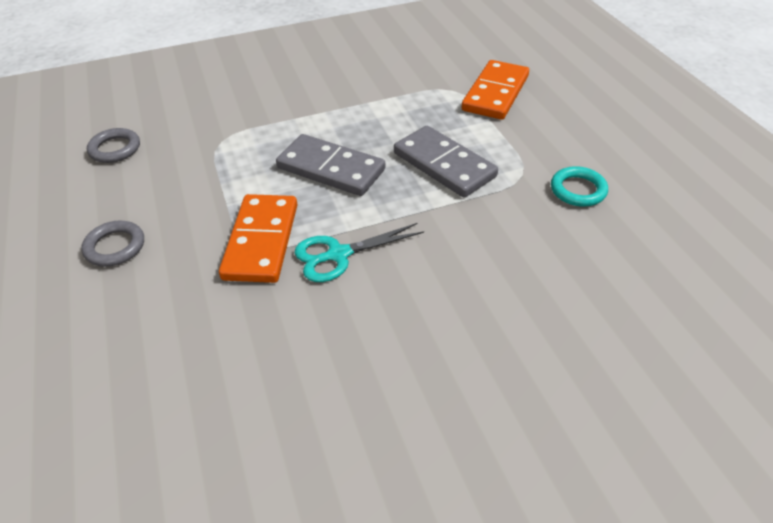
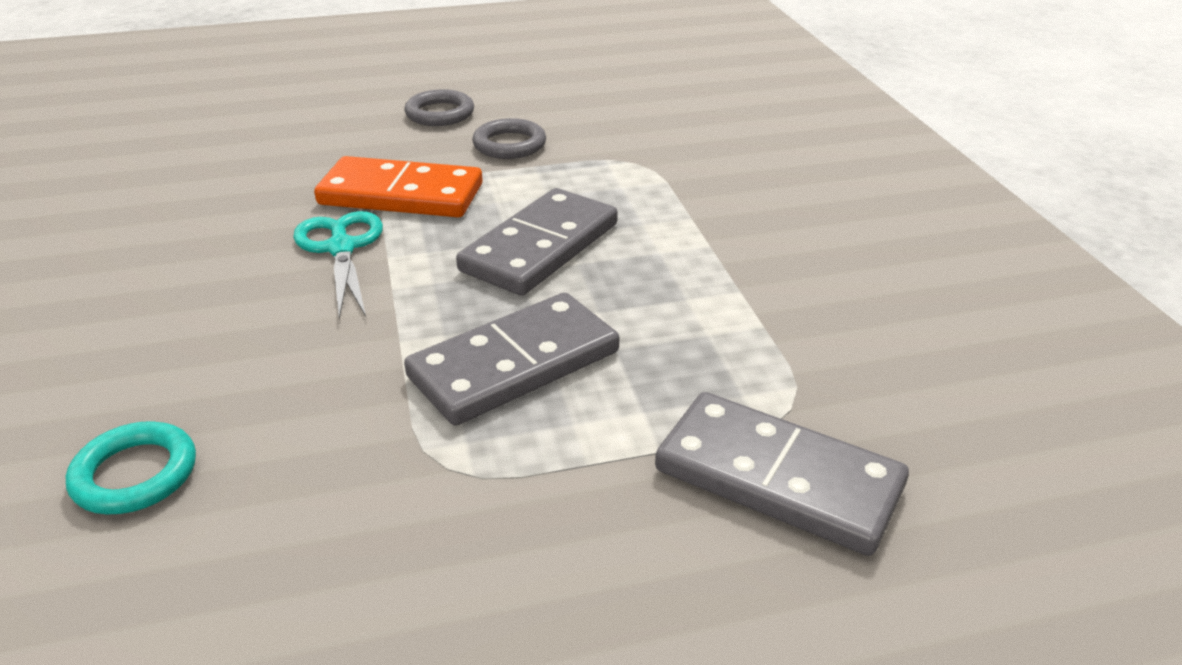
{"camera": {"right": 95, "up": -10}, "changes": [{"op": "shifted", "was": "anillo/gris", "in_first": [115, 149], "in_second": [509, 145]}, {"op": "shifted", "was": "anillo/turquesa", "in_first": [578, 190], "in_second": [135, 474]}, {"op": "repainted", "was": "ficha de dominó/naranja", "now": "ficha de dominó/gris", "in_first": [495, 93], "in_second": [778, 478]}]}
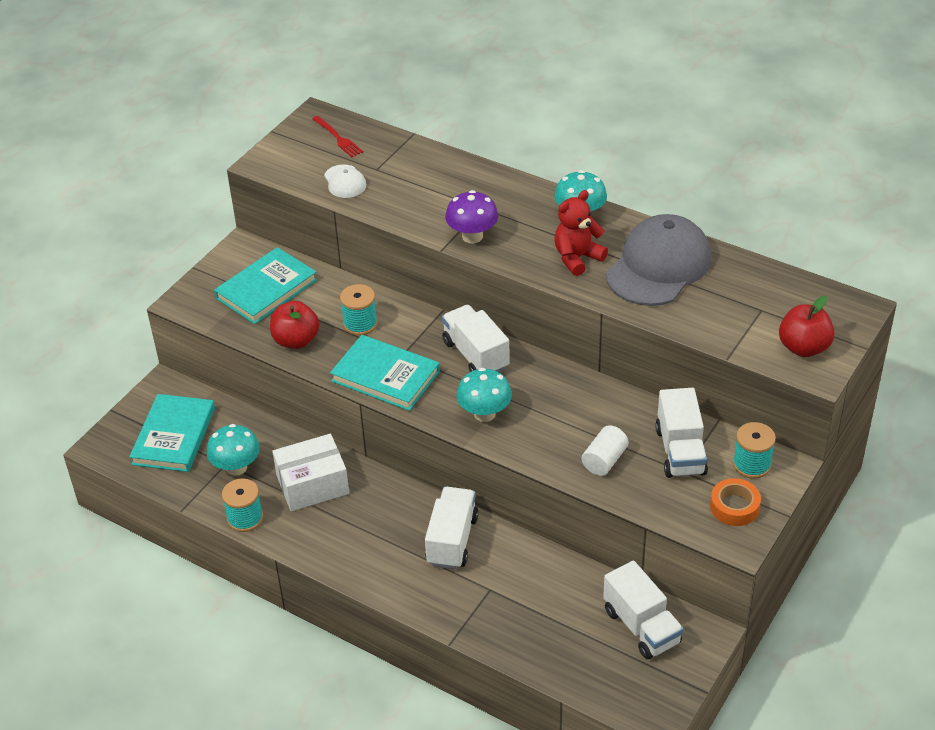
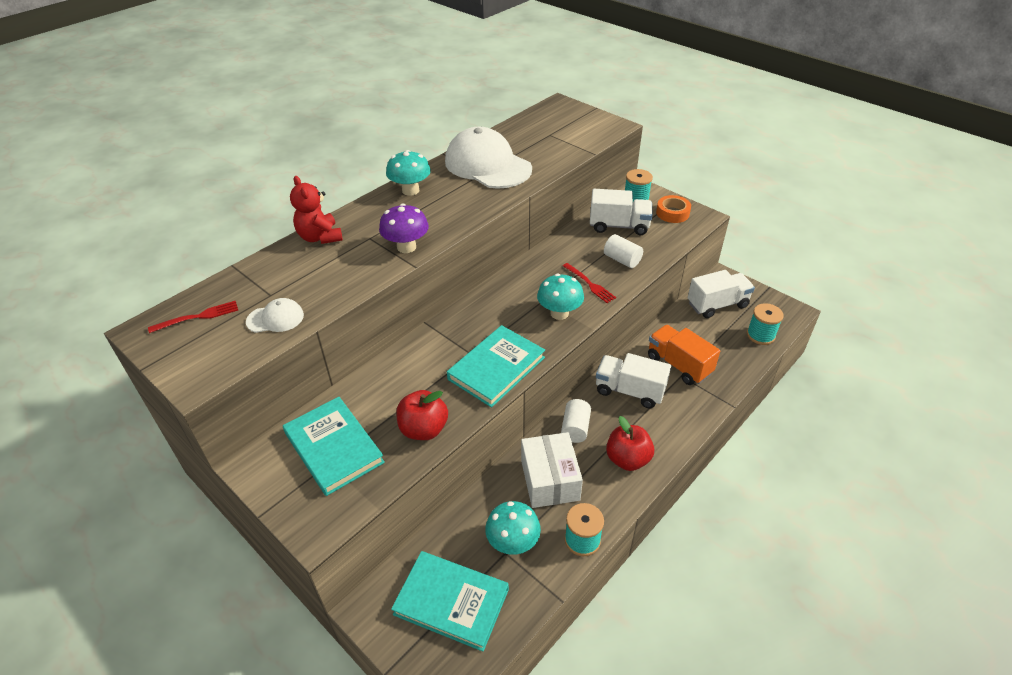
{"camera": {"right": -80, "up": 0}, "changes": [{"op": "gone", "was": "camión/blanco", "in_first": [475, 355]}, {"op": "new", "now": "cilindro/blanco", "in_second": [575, 428]}, {"op": "new", "now": "tenedor/rojo", "in_second": [589, 284]}, {"op": "new", "now": "camión/naranja", "in_second": [678, 365]}, {"op": "shifted", "was": "carrete/turquesa", "in_first": [360, 324], "in_second": [760, 335]}, {"op": "shifted", "was": "osito/rojo", "in_first": [577, 258], "in_second": [320, 237]}, {"op": "shifted", "was": "manzana/rojo", "in_first": [803, 347], "in_second": [627, 459]}, {"op": "repainted", "was": "gorra/gris", "now": "gorra/blanco", "in_first": [659, 266], "in_second": [487, 165]}]}
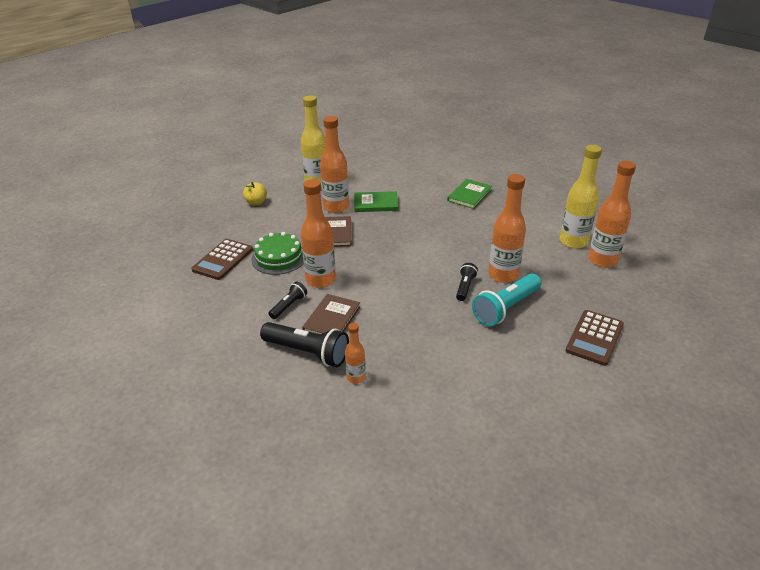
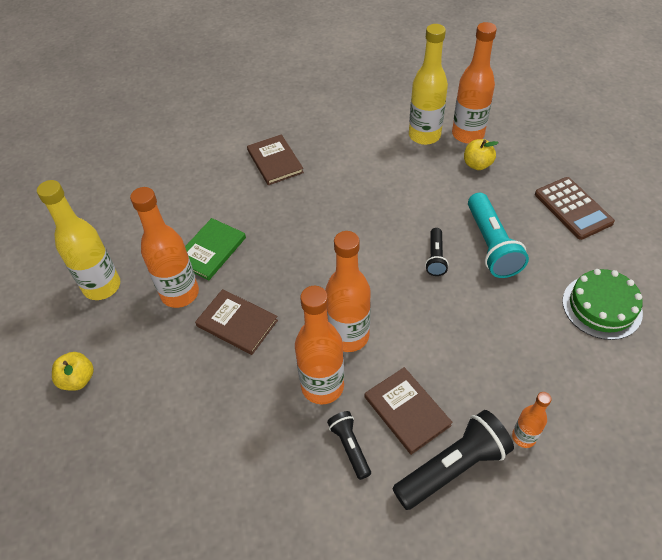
{"camera": {"right": -55, "up": 15}, "changes": [{"op": "gone", "was": "calculadora/marrón", "in_first": [223, 260]}, {"op": "new", "now": "manzana/amarillo", "in_second": [477, 164]}, {"op": "shifted", "was": "tarta/verde", "in_first": [279, 258], "in_second": [601, 306]}, {"op": "shifted", "was": "botella/naranja", "in_first": [503, 275], "in_second": [348, 336]}, {"op": "repainted", "was": "libro/verde", "now": "libro/marrón", "in_first": [469, 195], "in_second": [275, 161]}, {"op": "rotated", "was": "lámpara de mano/negro", "in_first": [465, 287], "in_second": [435, 257], "clockwise": -135}]}
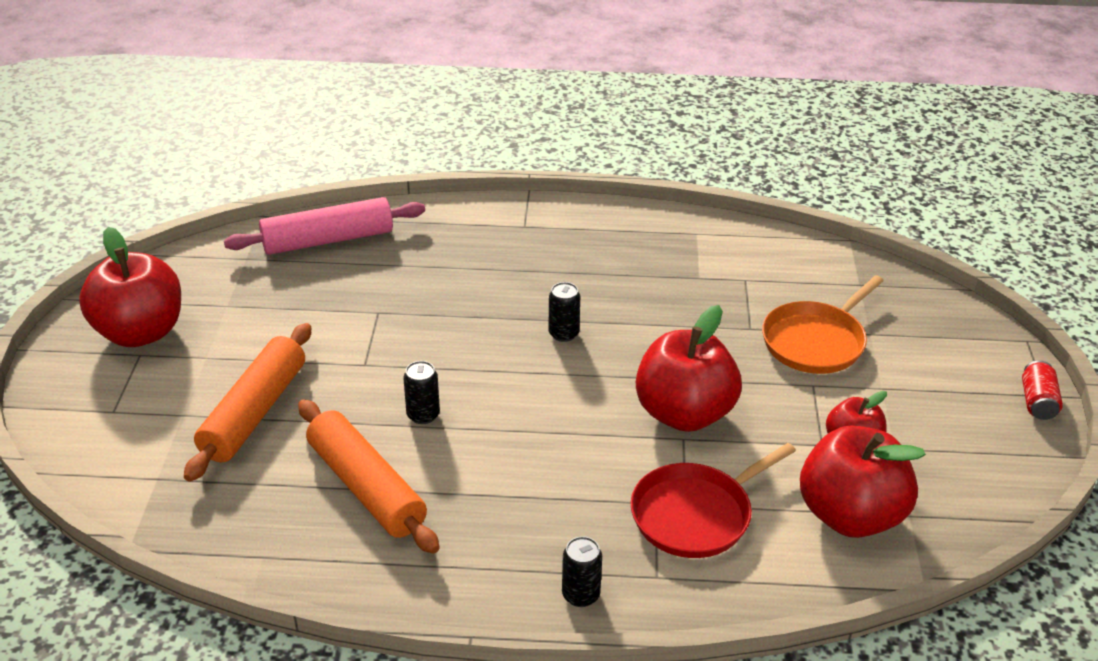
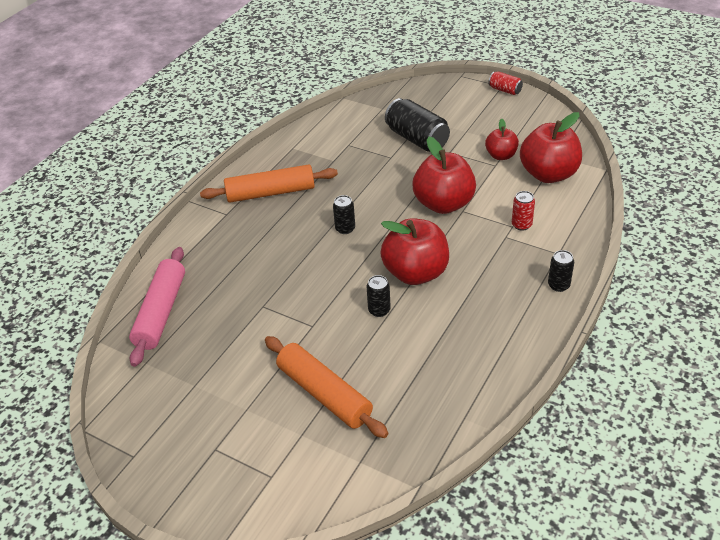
{"camera": {"right": -60, "up": 5}, "changes": [{"op": "shifted", "was": "manzana/rojo", "in_first": [140, 332], "in_second": [415, 273]}, {"op": "shifted", "was": "rodillo/naranja", "in_first": [366, 487], "in_second": [270, 193]}, {"op": "swapped", "was": "sartén/rojo", "now": "lata/rojo", "in_first": [696, 514], "in_second": [521, 225]}, {"op": "swapped", "was": "sartén/naranja", "now": "lata/negro", "in_first": [816, 341], "in_second": [417, 139]}]}
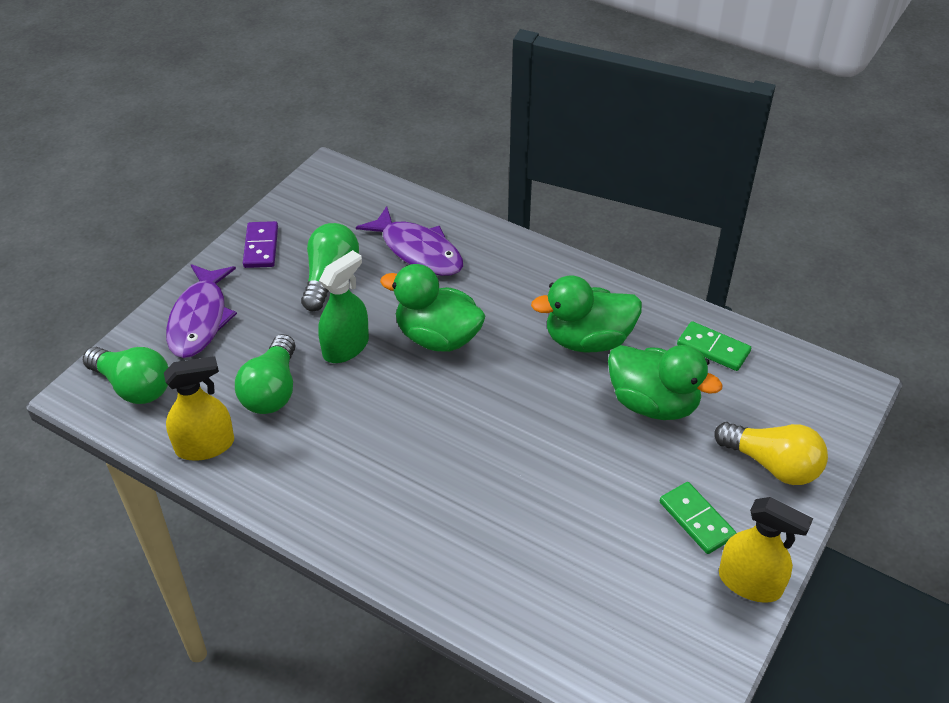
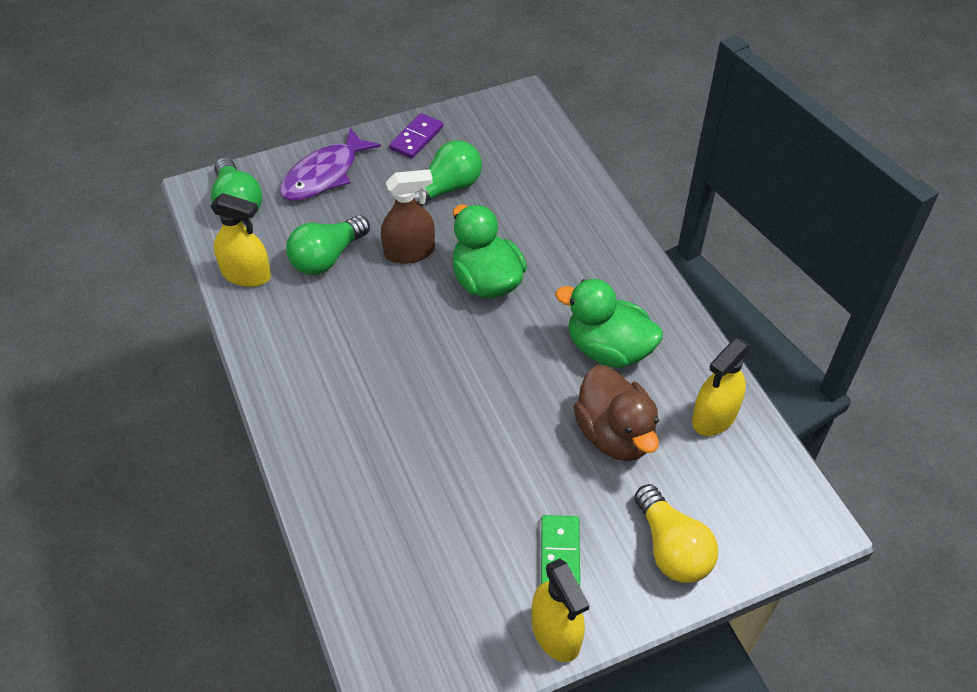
{"camera": {"right": 35, "up": 5}, "changes": [{"op": "gone", "was": "pez/morado", "in_first": [418, 251]}, {"op": "swapped", "was": "ficha de dominó/verde", "now": "pulverizador/amarillo", "in_first": [713, 348], "in_second": [714, 417]}, {"op": "repainted", "was": "pulverizador/verde", "now": "pulverizador/marrón", "in_first": [346, 347], "in_second": [409, 252]}, {"op": "repainted", "was": "pato/verde", "now": "pato/marrón", "in_first": [653, 403], "in_second": [614, 434]}]}
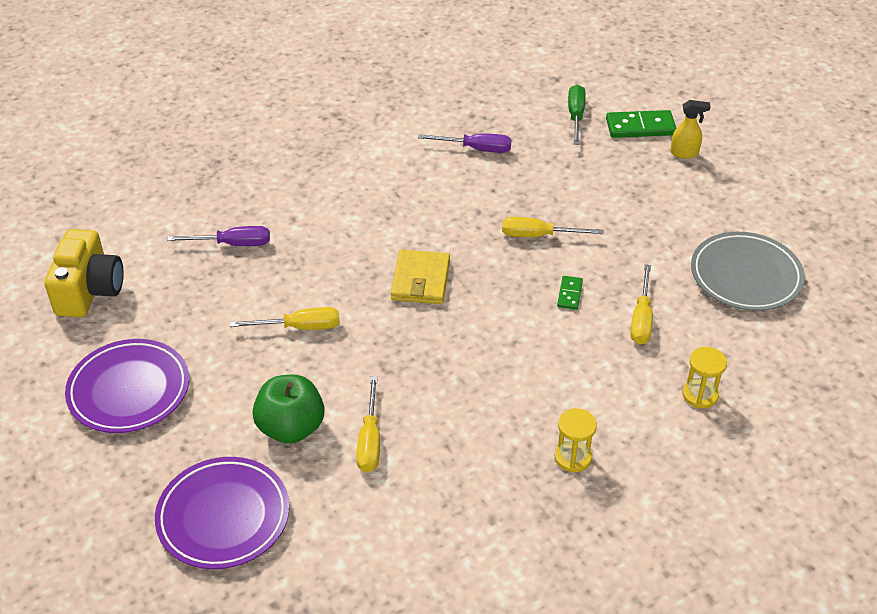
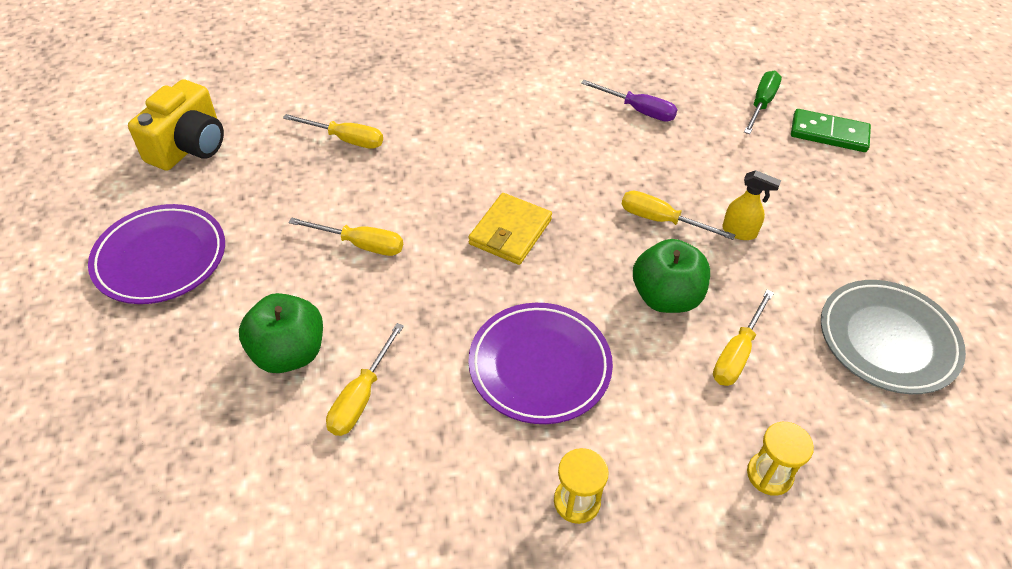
{"camera": {"right": 20, "up": 5}, "changes": [{"op": "shifted", "was": "plato/morado", "in_first": [223, 517], "in_second": [539, 366]}, {"op": "shifted", "was": "pulverizador/amarillo", "in_first": [684, 153], "in_second": [739, 232]}, {"op": "swapped", "was": "ficha de dominó/verde", "now": "manzana/verde", "in_first": [570, 294], "in_second": [666, 297]}, {"op": "repainted", "was": "destornillador/morado", "now": "destornillador/amarillo", "in_first": [233, 244], "in_second": [346, 139]}]}
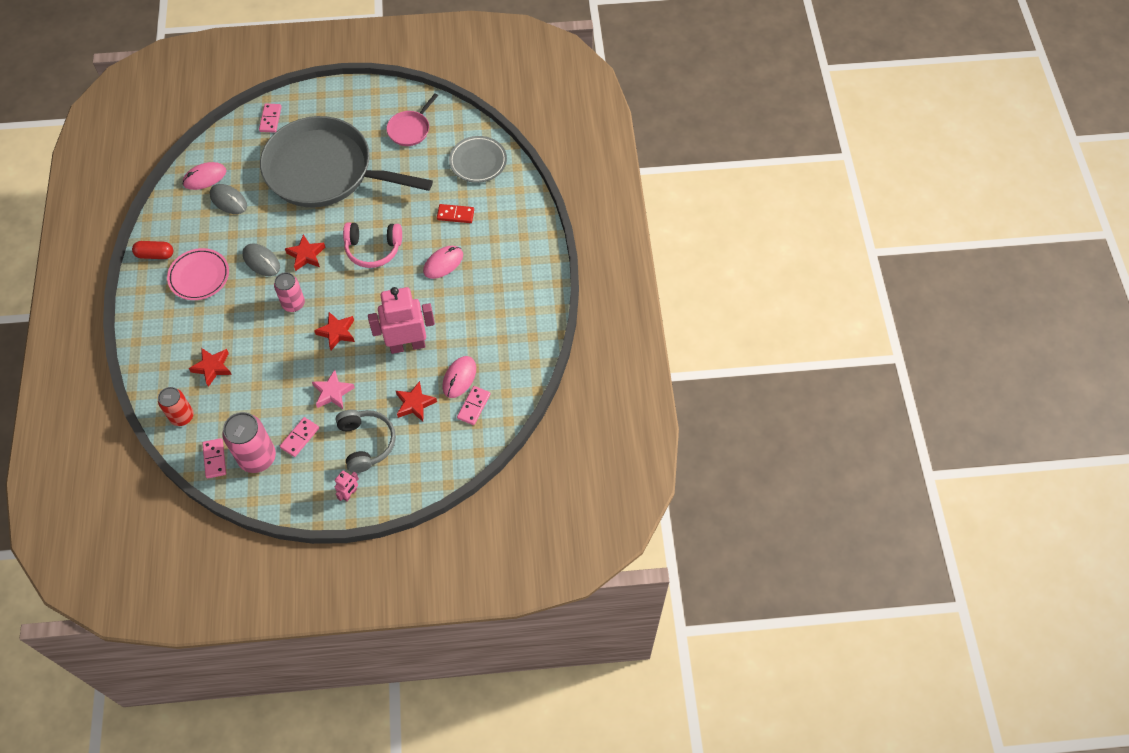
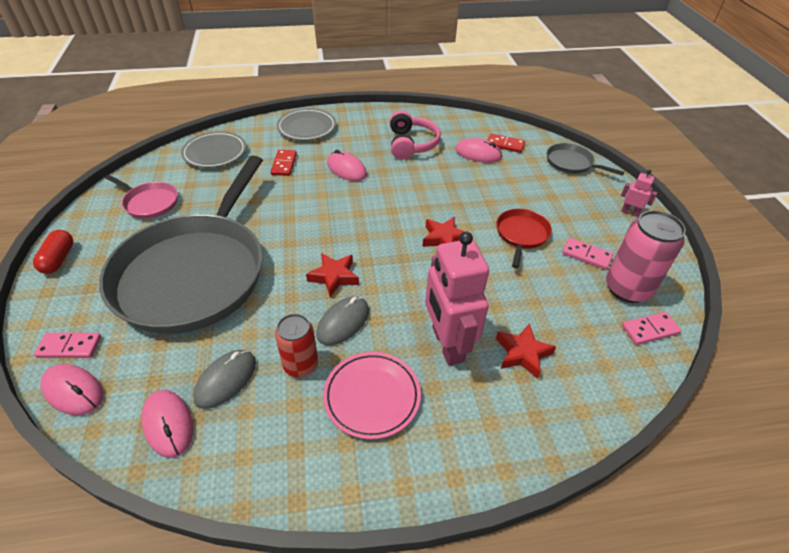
{"camera": {"right": -95, "up": -15}, "changes": [{"op": "gone", "was": "lata/rosa", "in_first": [293, 304]}, {"op": "gone", "was": "auriculares/gris", "in_first": [366, 443]}, {"op": "gone", "was": "estrella/rojo", "in_first": [415, 404]}, {"op": "new", "now": "ratón/rosa", "in_second": [73, 391]}, {"op": "new", "now": "plato/gris", "in_second": [307, 128]}, {"op": "new", "now": "sartén/gris", "in_second": [571, 163]}, {"op": "shifted", "was": "cápsula/rojo", "in_first": [155, 254], "in_second": [58, 259]}, {"op": "shifted", "was": "lata/rojo", "in_first": [182, 416], "in_second": [301, 365]}, {"op": "shifted", "was": "auriculares/rosa", "in_first": [373, 249], "in_second": [411, 144]}, {"op": "shifted", "was": "robot/rosa", "in_first": [407, 345], "in_second": [447, 344]}, {"op": "swapped", "was": "estrella/rosa", "now": "sartén/rojo", "in_first": [333, 392], "in_second": [521, 235]}, {"op": "repainted", "was": "ficha de dominó/rosa", "now": "ficha de dominó/rojo", "in_first": [474, 406], "in_second": [505, 145]}]}
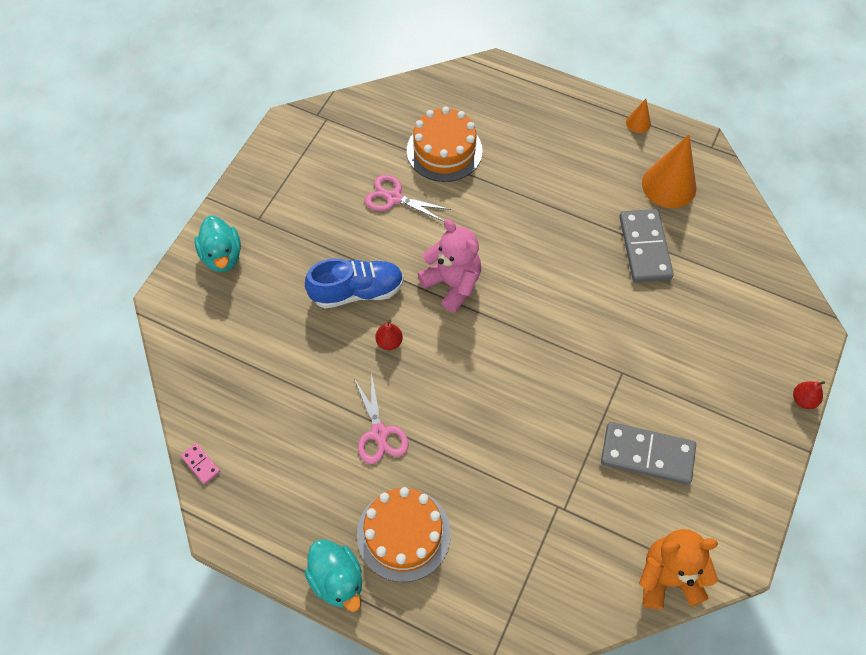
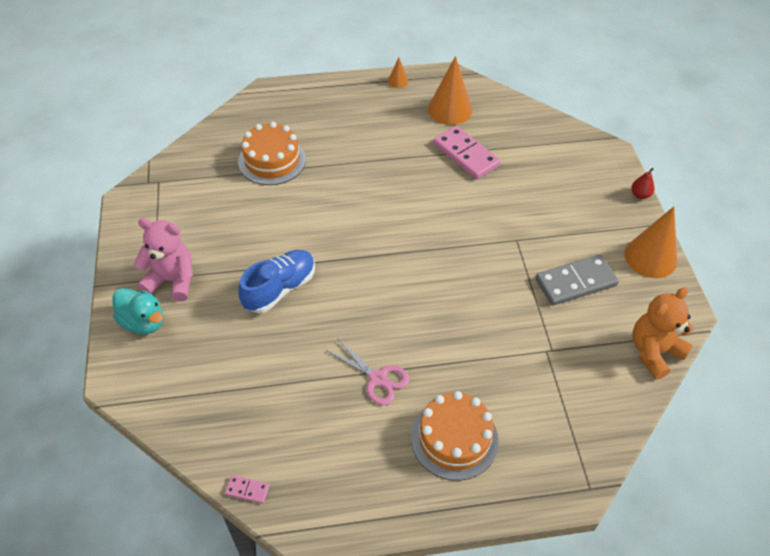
{"camera": {"right": -35, "up": -10}, "changes": [{"op": "gone", "was": "pato/turquesa", "in_first": [337, 579]}, {"op": "gone", "was": "tijeras/rosa", "in_first": [394, 198]}, {"op": "gone", "was": "pera/rojo", "in_first": [389, 342]}, {"op": "new", "now": "cono/naranja", "in_second": [650, 257]}, {"op": "shifted", "was": "osito/rosa", "in_first": [452, 284], "in_second": [172, 280]}, {"op": "repainted", "was": "ficha de dominó/gris", "now": "ficha de dominó/rosa", "in_first": [645, 247], "in_second": [466, 155]}]}
